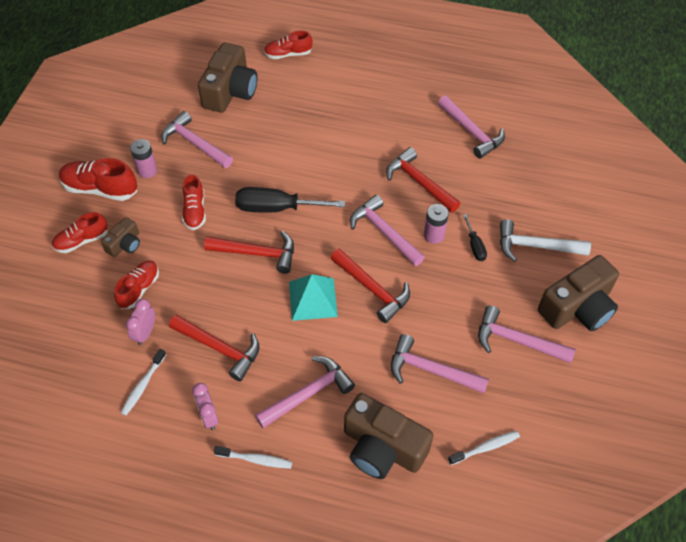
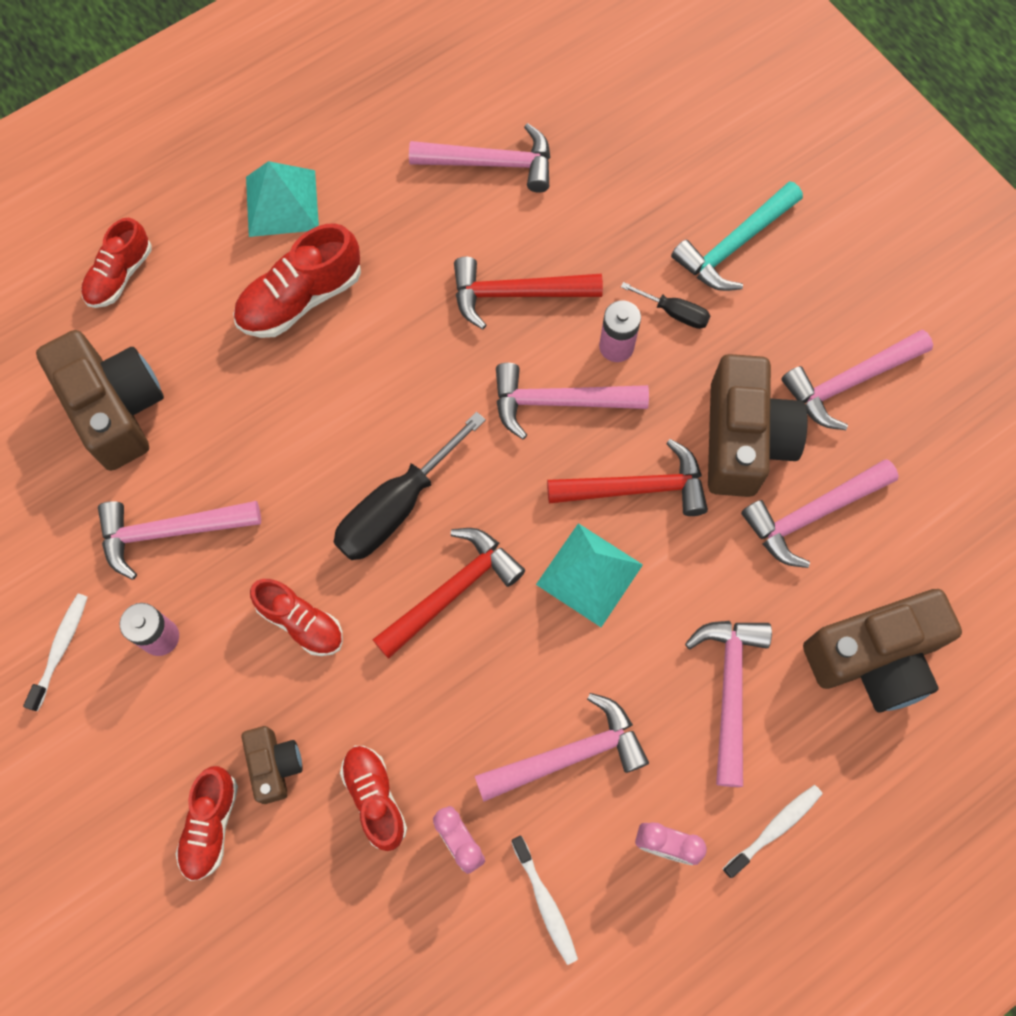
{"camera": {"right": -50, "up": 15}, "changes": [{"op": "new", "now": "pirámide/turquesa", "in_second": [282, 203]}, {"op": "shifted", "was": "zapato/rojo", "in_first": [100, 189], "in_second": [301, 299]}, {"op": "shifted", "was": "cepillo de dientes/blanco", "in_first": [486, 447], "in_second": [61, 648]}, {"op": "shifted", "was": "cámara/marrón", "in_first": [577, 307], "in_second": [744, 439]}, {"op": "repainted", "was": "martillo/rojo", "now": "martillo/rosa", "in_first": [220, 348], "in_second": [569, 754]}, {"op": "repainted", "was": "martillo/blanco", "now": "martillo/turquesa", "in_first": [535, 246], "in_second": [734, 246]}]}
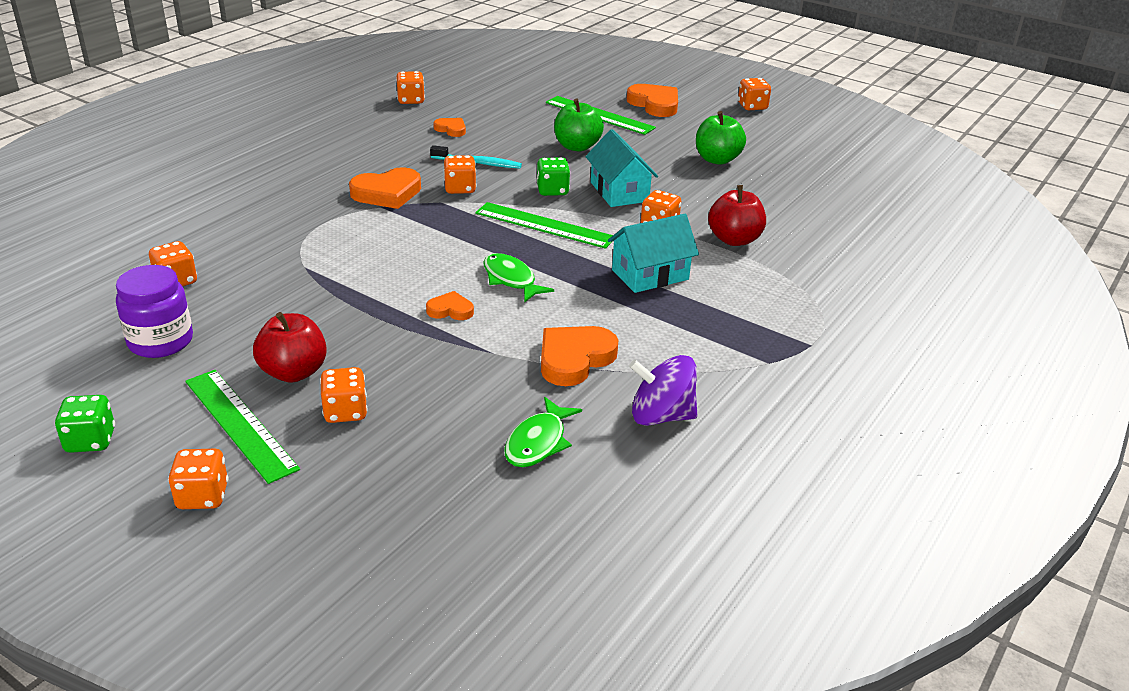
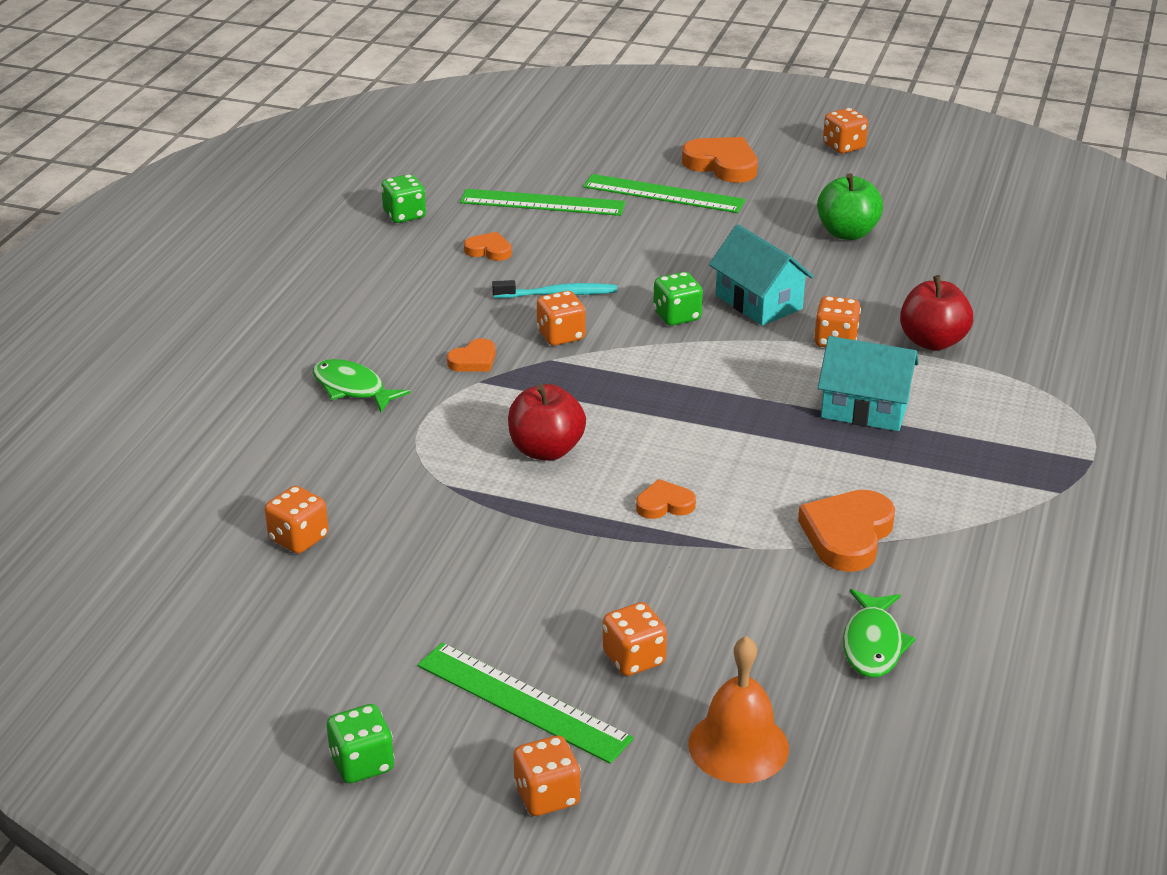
{"camera": {"right": -15, "up": 0}, "changes": [{"op": "gone", "was": "tarro/morado", "in_first": [161, 341]}, {"op": "gone", "was": "manzana/verde", "in_first": [577, 146]}, {"op": "gone", "was": "peonza/morado", "in_first": [661, 416]}, {"op": "new", "now": "campana/naranja", "in_second": [738, 746]}, {"op": "shifted", "was": "manzana/rojo", "in_first": [294, 372], "in_second": [546, 450]}, {"op": "shifted", "was": "regla/verde", "in_first": [544, 225], "in_second": [542, 202]}, {"op": "shifted", "was": "pez/verde", "in_first": [511, 279], "in_second": [352, 388]}, {"op": "repainted", "was": "dado/naranja", "now": "dado/verde", "in_first": [411, 100], "in_second": [404, 215]}, {"op": "rotated", "was": "casa/turquesa", "in_first": [650, 275], "in_second": [865, 408], "clockwise": 60}, {"op": "scaled", "was": "corazón/naranja", "in_first": [387, 193], "in_second": [473, 360], "ratio": 0.56}]}
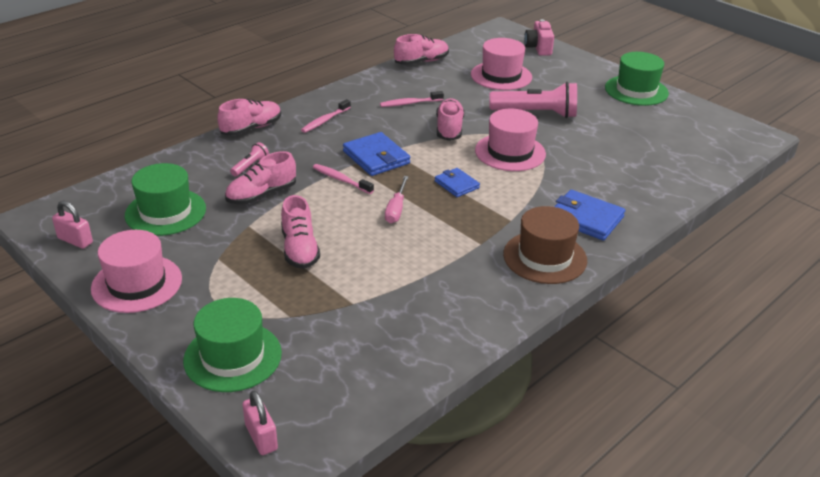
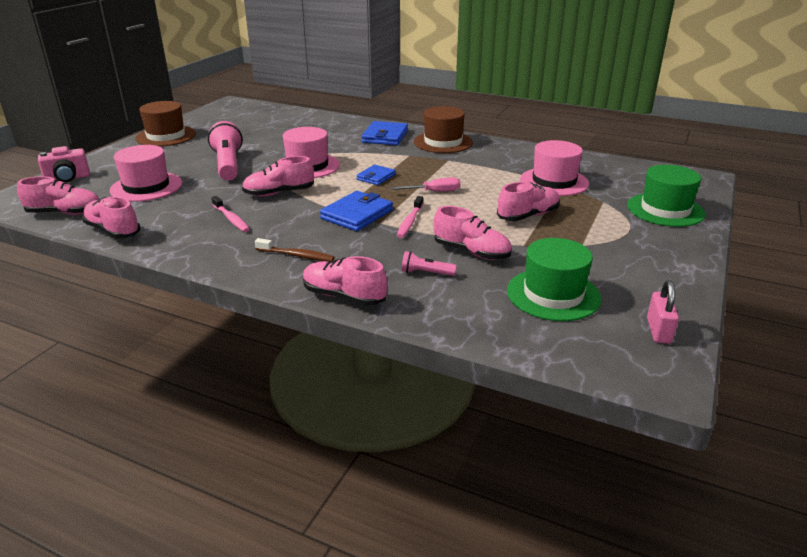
{"camera": {"right": -110, "up": -5}, "changes": [{"op": "gone", "was": "candado/rosa", "in_first": [261, 437]}, {"op": "new", "now": "zapato/rosa", "in_second": [65, 213]}, {"op": "shifted", "was": "sombrero/rosa", "in_first": [137, 283], "in_second": [554, 182]}, {"op": "repainted", "was": "cepillo de dientes/rosa", "now": "cepillo de dientes/marrón", "in_first": [325, 120], "in_second": [297, 255]}, {"op": "repainted", "was": "sombrero/verde", "now": "sombrero/marrón", "in_first": [636, 90], "in_second": [166, 136]}]}
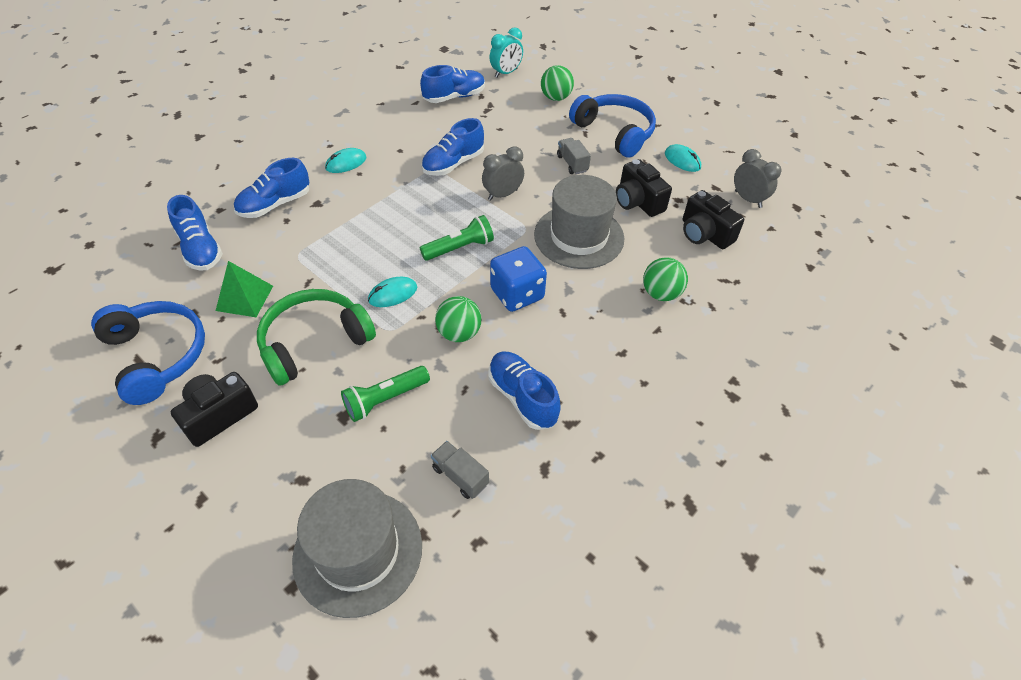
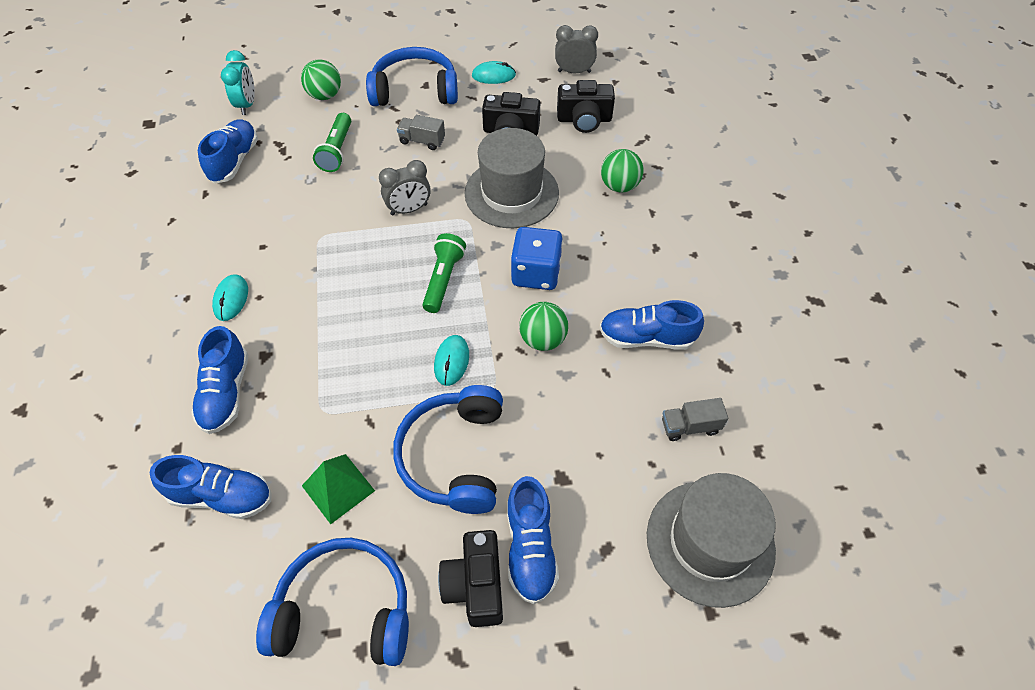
{"camera": {"right": -50, "up": 5}, "changes": [{"op": "shifted", "was": "lámpara de mano/verde", "in_first": [385, 399], "in_second": [337, 150]}, {"op": "shifted", "was": "zapato/azul", "in_first": [453, 164], "in_second": [530, 548]}, {"op": "repainted", "was": "auriculares/verde", "now": "auriculares/azul", "in_first": [314, 342], "in_second": [454, 456]}, {"op": "rotated", "was": "despertador/gris", "in_first": [502, 195], "in_second": [409, 209], "clockwise": -120}]}
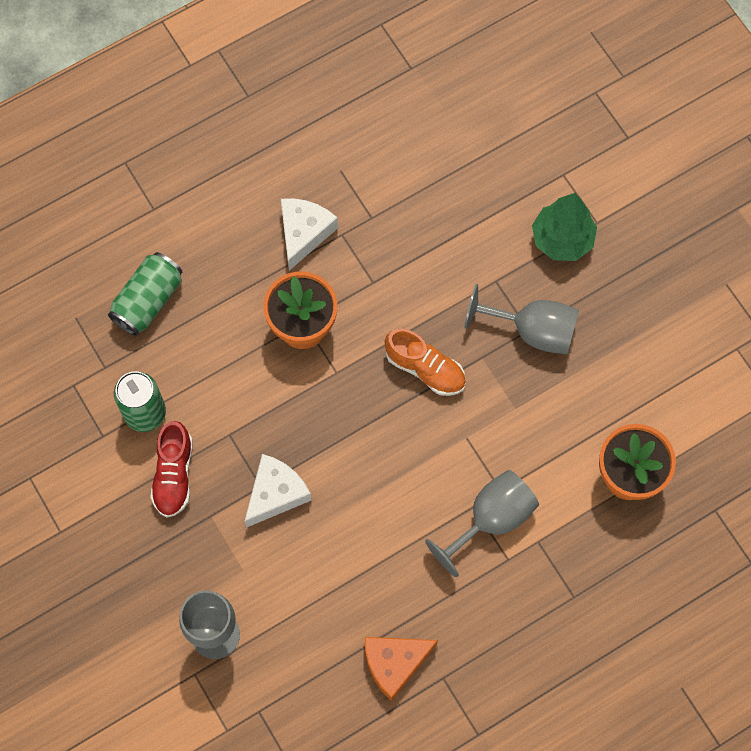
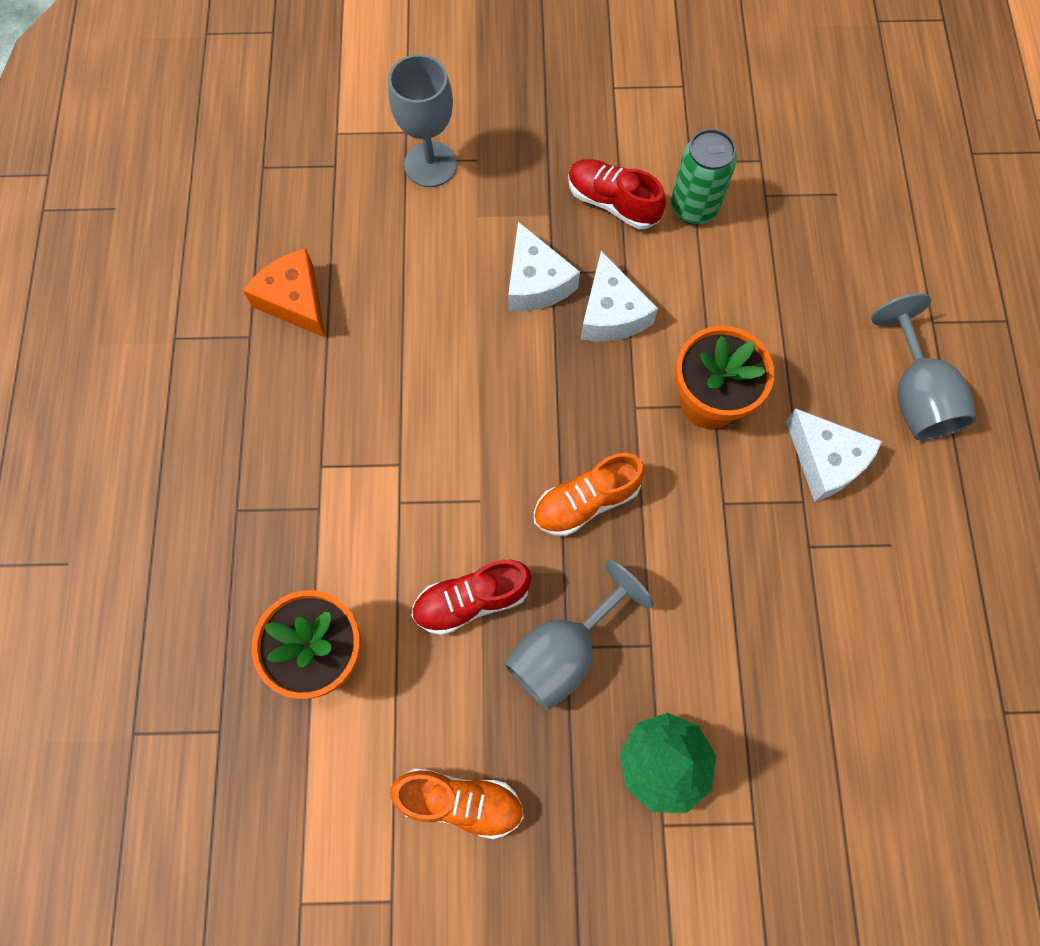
{"camera": {"right": 120, "up": 0}, "changes": [{"op": "gone", "was": "lata/verde", "in_first": [148, 301]}, {"op": "new", "now": "zapato/naranja", "in_second": [460, 801]}, {"op": "new", "now": "zapato/rojo", "in_second": [472, 600]}, {"op": "new", "now": "queso/blanco", "in_second": [611, 313]}, {"op": "shifted", "was": "copa/gris", "in_first": [491, 520], "in_second": [914, 394]}, {"op": "rotated", "was": "queso/naranja", "in_first": [394, 663], "in_second": [294, 300], "clockwise": -45}]}
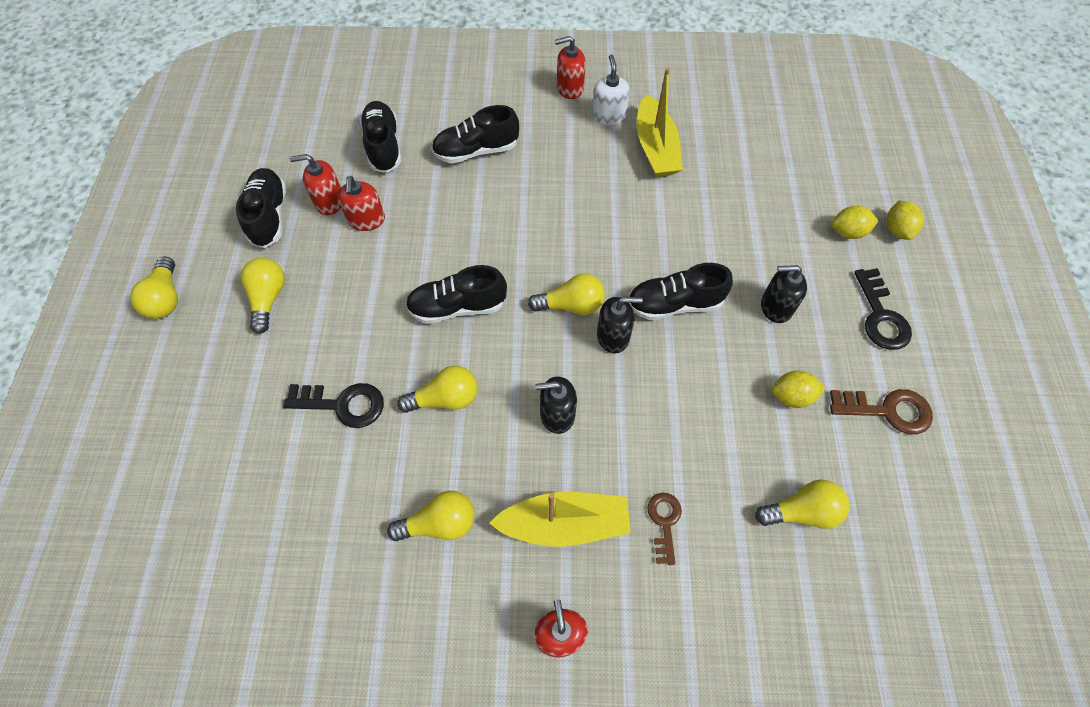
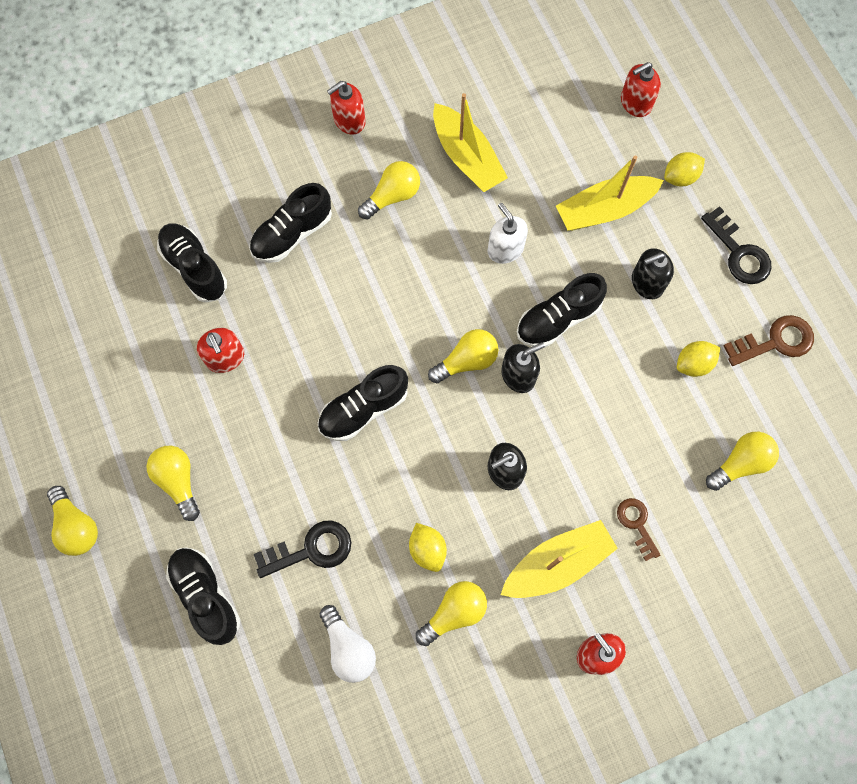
{"camera": {"right": -25, "up": 10}, "changes": [{"op": "new", "now": "bombilla/blanco", "in_second": [348, 648]}, {"op": "new", "now": "barco/amarillo", "in_second": [604, 210]}, {"op": "shifted", "was": "zapato/negro", "in_first": [269, 216], "in_second": [206, 596]}, {"op": "shifted", "was": "dispensador de jabón/rojo", "in_first": [329, 201], "in_second": [635, 103]}, {"op": "shifted", "was": "bombilla/amarillo", "in_first": [445, 398], "in_second": [392, 196]}, {"op": "shifted", "was": "dispensador de jabón/blanco", "in_first": [608, 116], "in_second": [505, 249]}, {"op": "shifted", "was": "limón/amarillo", "in_first": [897, 230], "in_second": [427, 549]}]}
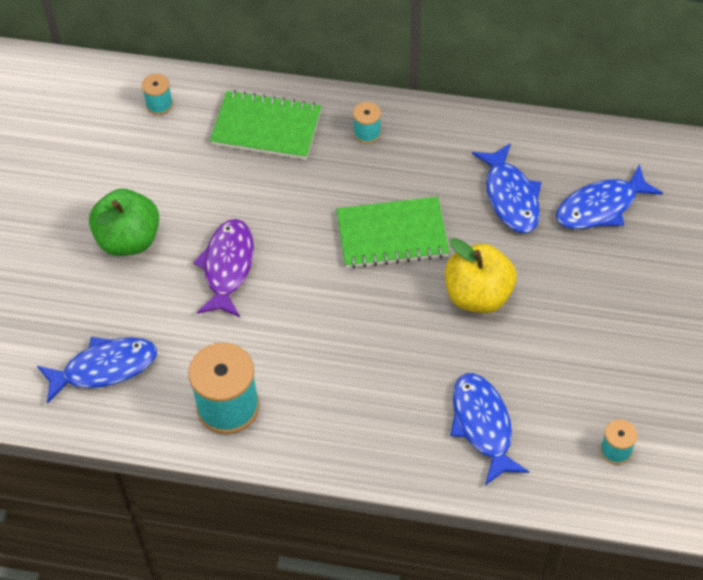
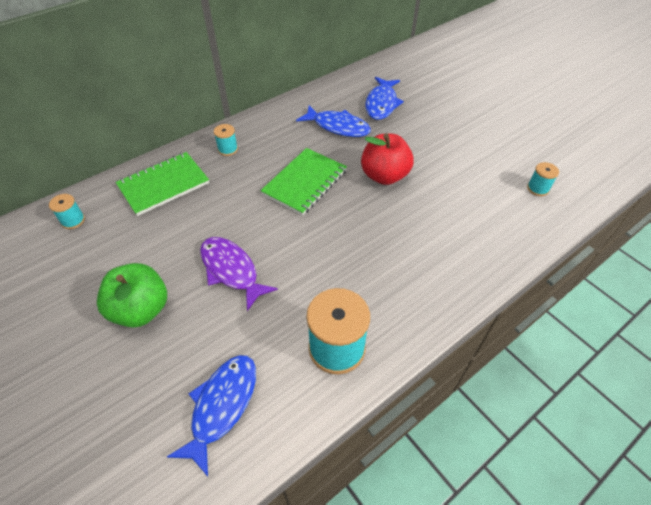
{"camera": {"right": -50, "up": -5}, "changes": [{"op": "gone", "was": "pez/azul", "in_first": [483, 425]}, {"op": "repainted", "was": "manzana/amarillo", "now": "manzana/rojo", "in_first": [478, 295], "in_second": [384, 176]}]}
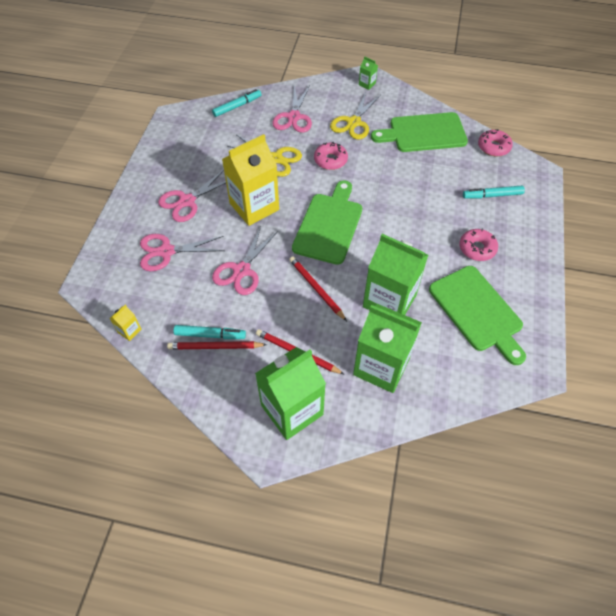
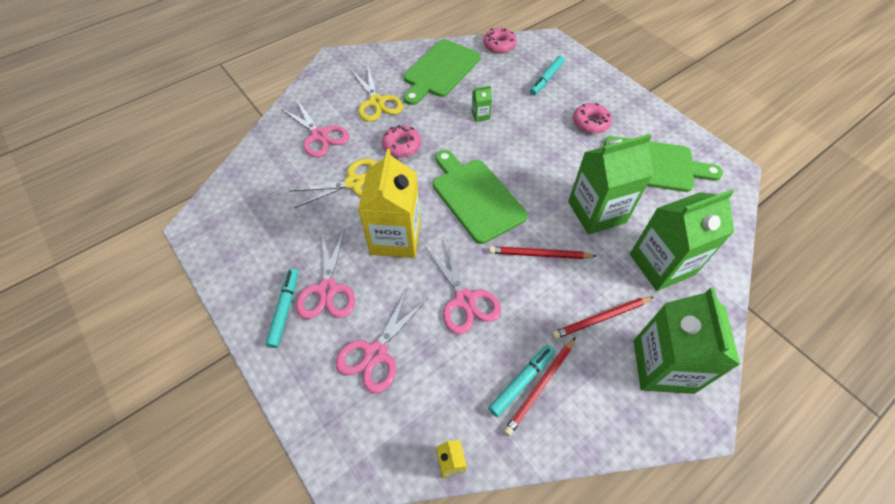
{"camera": {"right": -50, "up": 0}, "changes": [{"op": "shifted", "was": "rotulador/turquesa", "in_first": [237, 106], "in_second": [284, 309]}, {"op": "shifted", "was": "cartón de leche/verde", "in_first": [367, 84], "in_second": [480, 115]}]}
